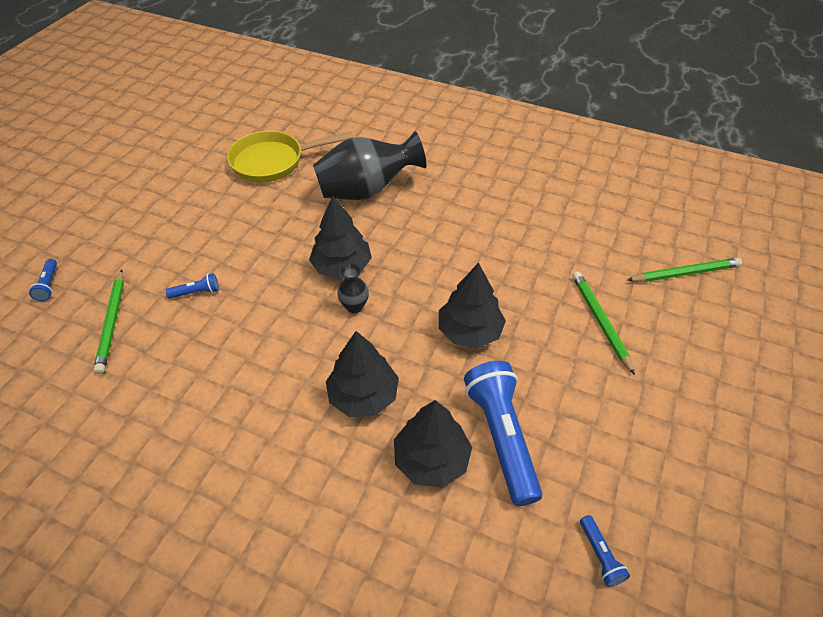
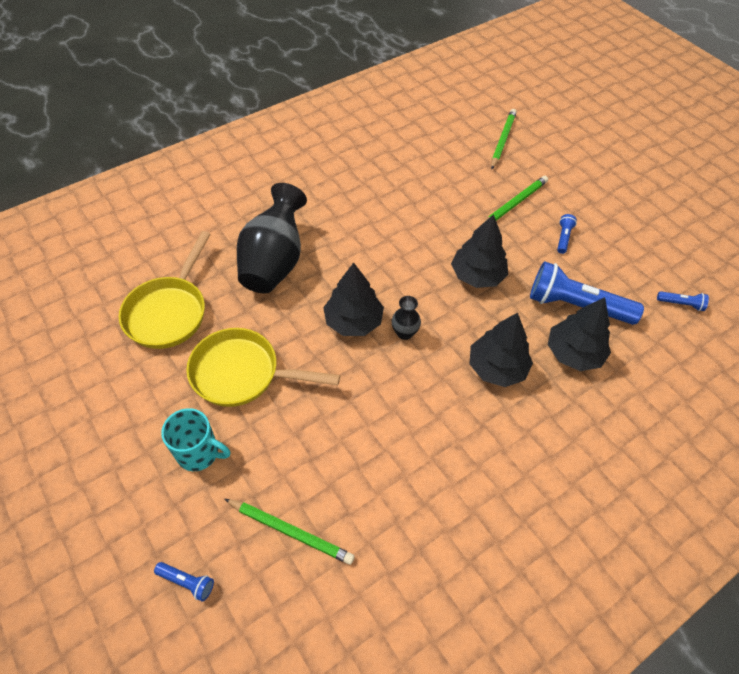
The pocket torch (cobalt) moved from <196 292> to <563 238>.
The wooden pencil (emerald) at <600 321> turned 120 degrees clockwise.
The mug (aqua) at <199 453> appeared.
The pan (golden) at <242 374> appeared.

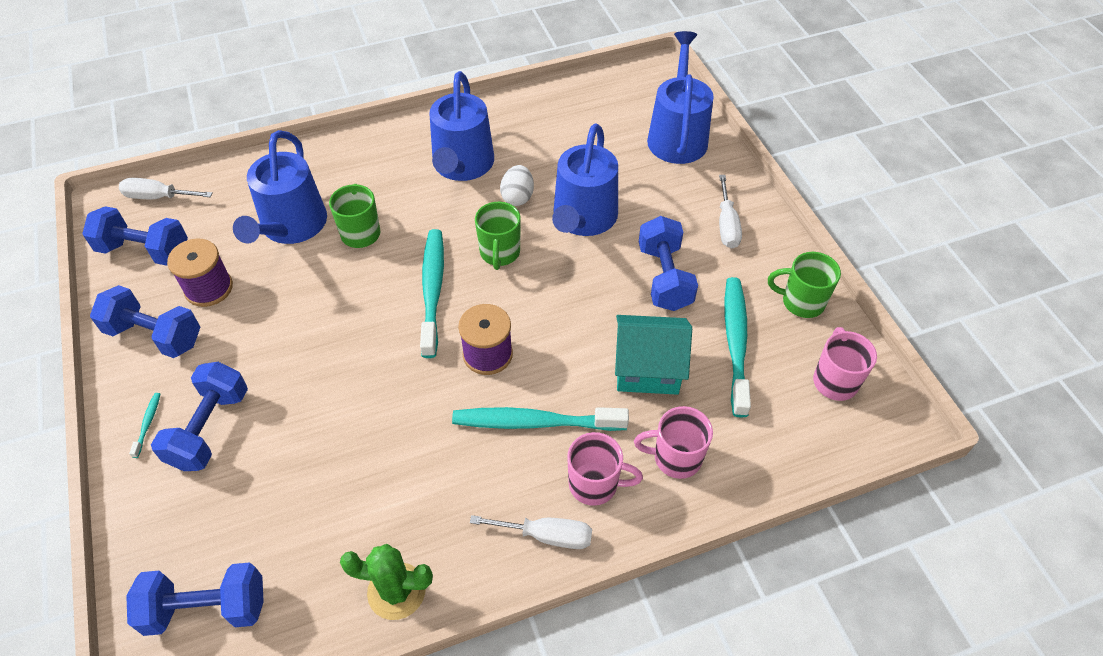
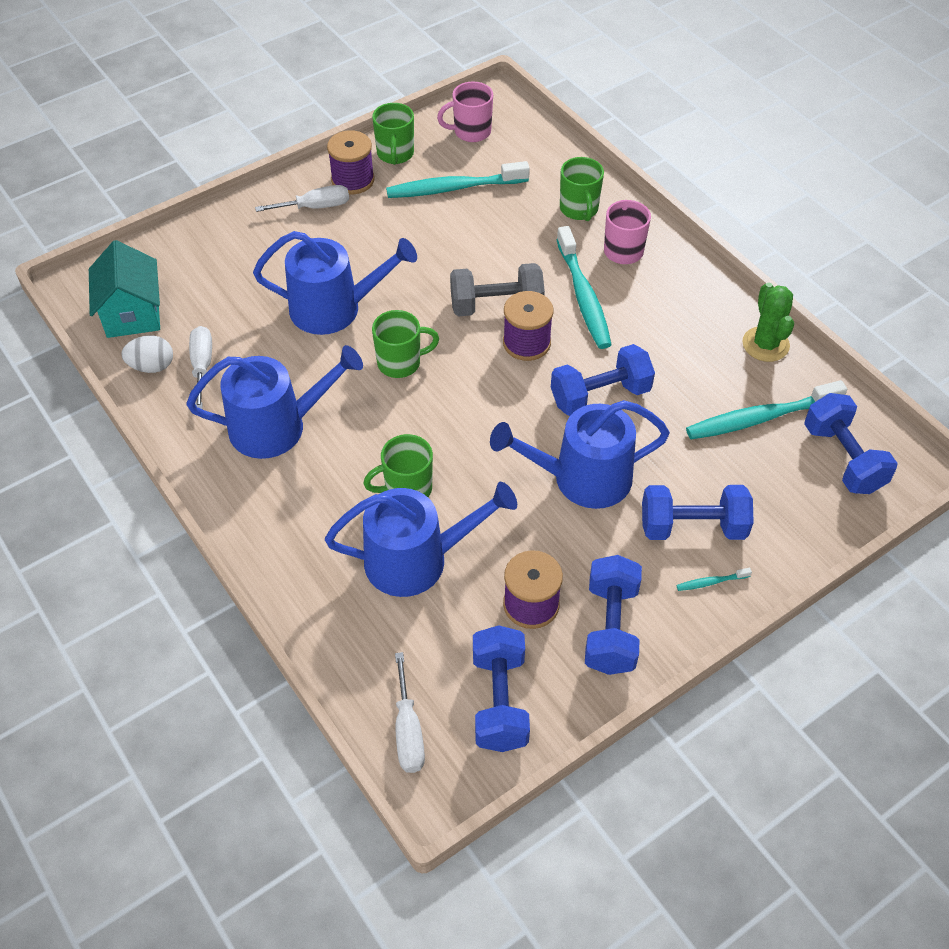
The toothbrush (aqua) moved from <433 290> to <759 418>.
The hand screwdriver (pure white) moved from <546 536> to <202 366>.
The egg (pure white) moved from <517 197> to <152 366>.
The toy house (aqua) moved from <647 369> to <132 313>.
The mug (rose-pink) at <675 458> became the mug (emerald) at <579 209>.
The dumbbell (cobalt) moved from <664 278> to <600 396>.
The watering can (cobalt) moved from <677 136> to <583 478>.
The reel of thread (violet) at <353 180> appeared.
The dumbbell (grey) at <496 306> appeared.

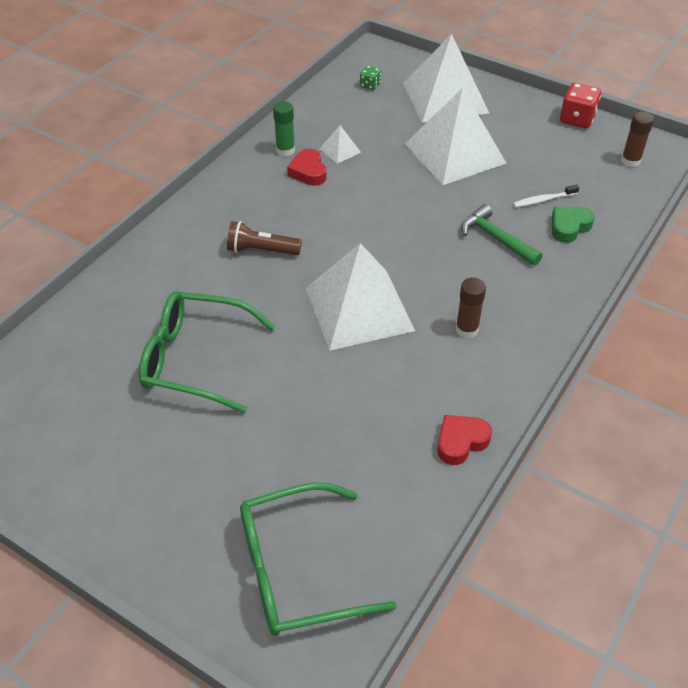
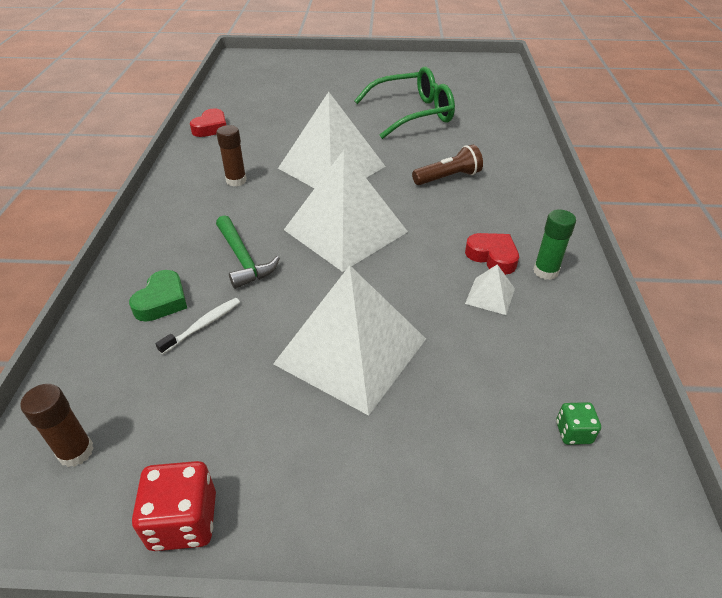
The eyeglasses (emerald) at <297 570> disappeared.
The pyramid (pure white) moved from <445 98> to <345 231>.
The claw hammer (emerald) at <496 238> turned 45 degrees clockwise.

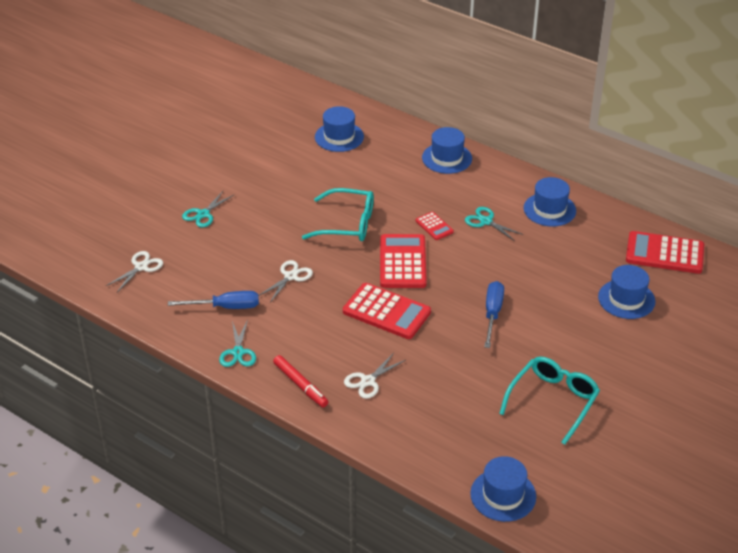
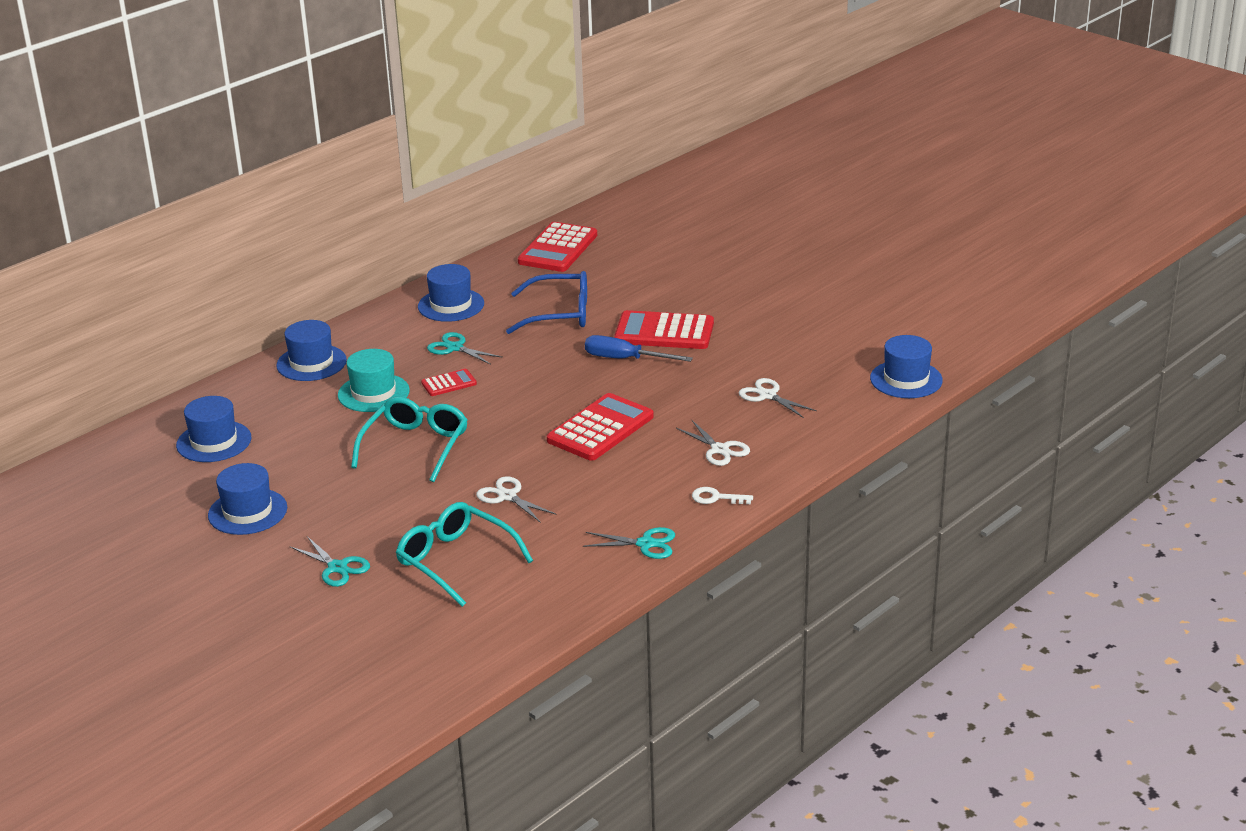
The scissors (pure white) moved from <141 267> to <767 395>.
The hand screwdriver (cobalt) at <225 307> disappeared.
The marker pen (scarlet) at <300 385> was replaced by the key (pure white) at <716 498>.
The calculator (scarlet) moved from <402 262> to <664 332>.
The scissors (aqua) at <486 221> turned 75 degrees clockwise.
The eyeglasses (aqua) moved from <552 402> to <456 561>.
The top hat (cobalt) moved from <626 299> to <247 512>.
The top hat (aqua) at <373 393> appeared.
The eyeglasses (cobalt) at <559 314> appeared.

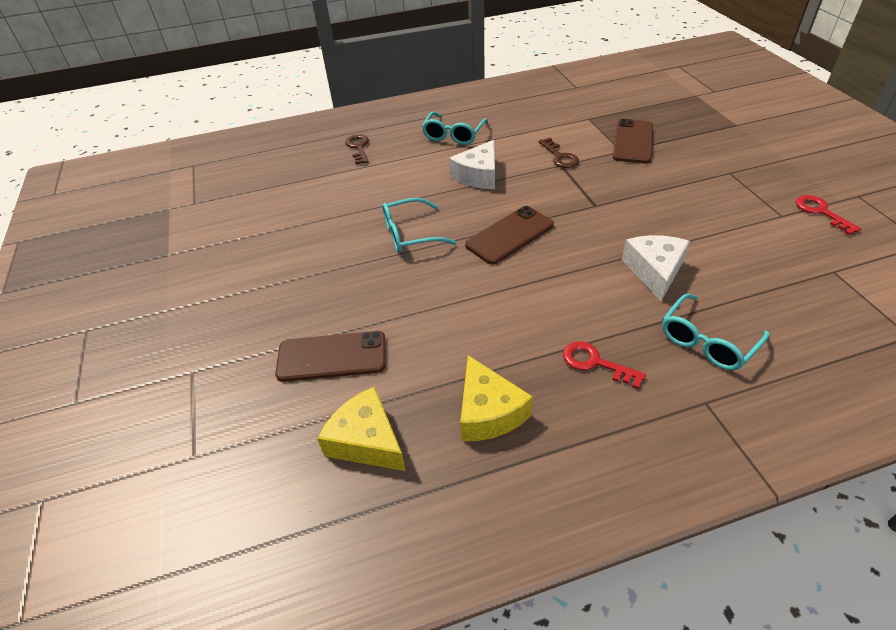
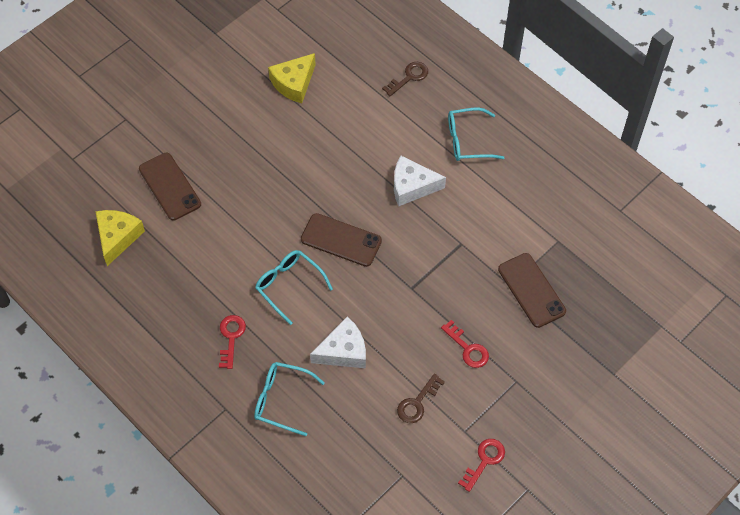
The eyeglasses (aqua) moved from <410 234> to <289 285>.
The cheese wedge (golden) moved from <488 412> to <294 83>.
The key (russet) moved from <560 156> to <417 403>.
The mobile phone (russet) at <633 141> turned 75 degrees clockwise.
The key (scarlet) at <468 348> appeared.

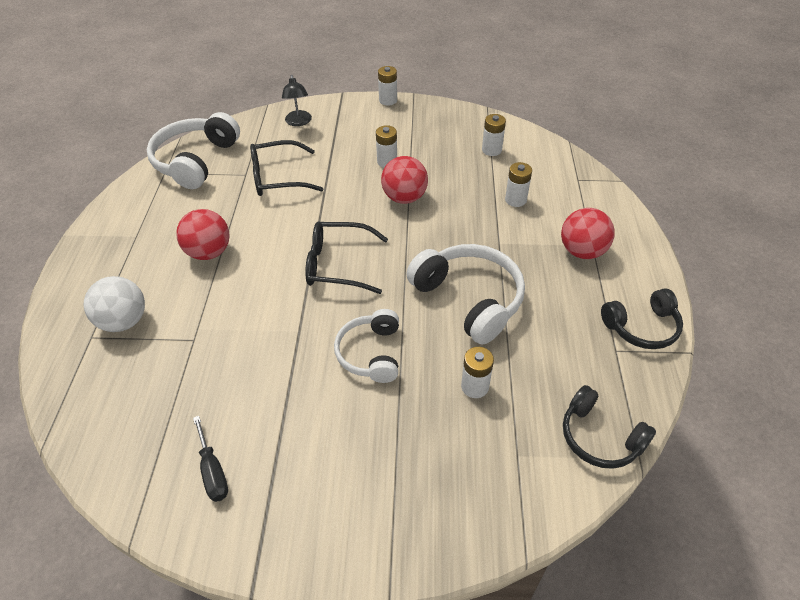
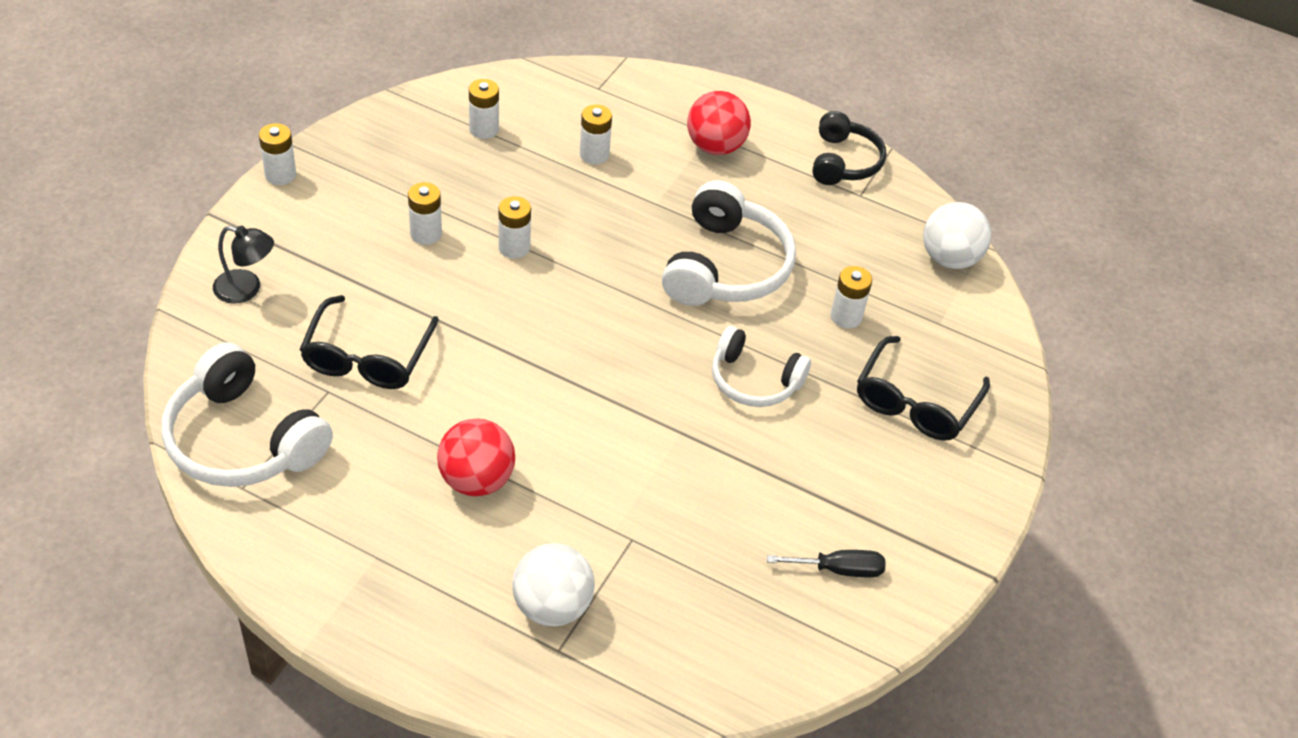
The eyeglasses (ebony) moved from <338 264> to <915 402>.
The ball (scarlet) at <404 198> was replaced by the battery (pure white) at <514 247>.
The headset (pure white) at <469 299> turned 120 degrees clockwise.
The headset (ebony) at <599 437> was replaced by the ball (pure white) at <949 258>.

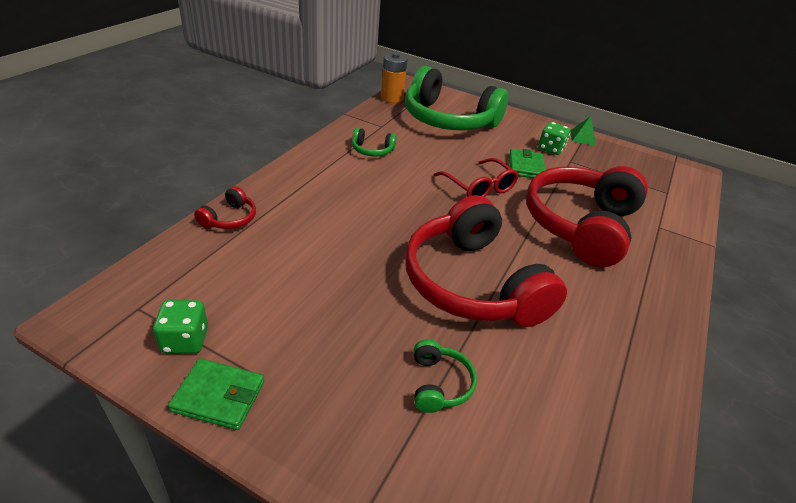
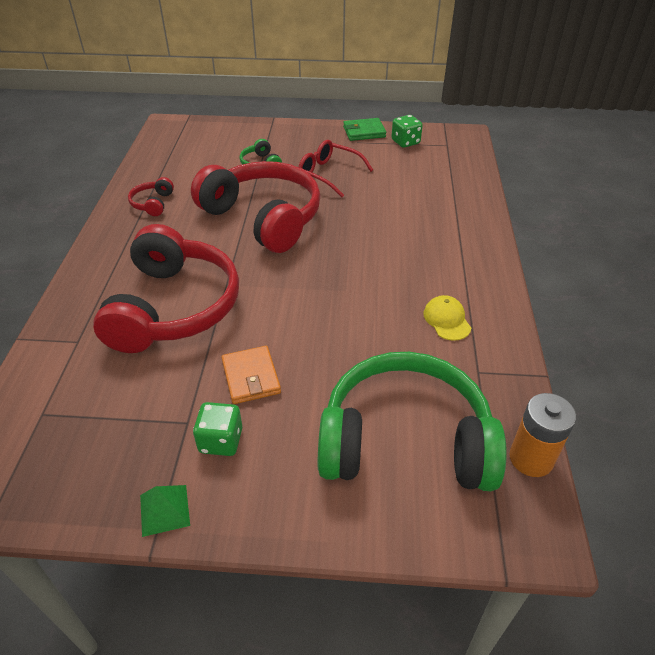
The headset (scarlet) moved from <229 218> to <153 203>.
The headset (emerald) at <372 150> was replaced by the cap (golden) at <447 320>.
The eyeglasses (scarlet) moved from <479 187> to <329 174>.
The card wallet (emerald) at <526 167> became the card wallet (orange-coloured) at <251 377>.

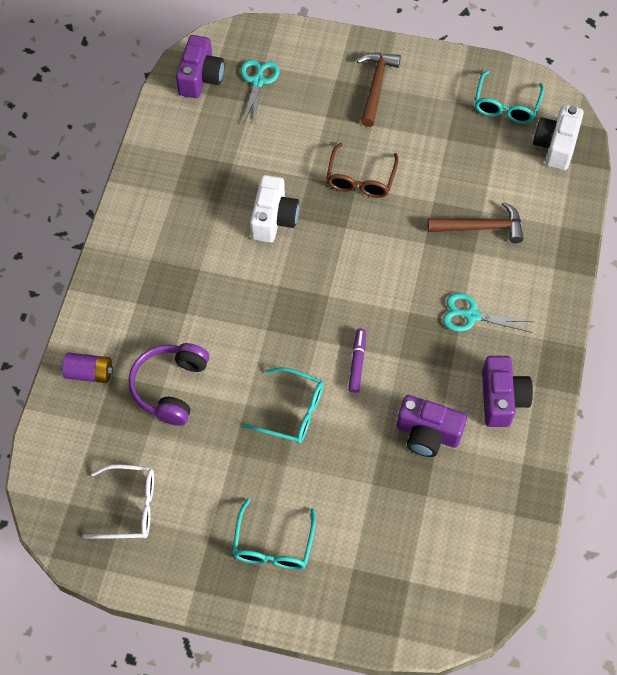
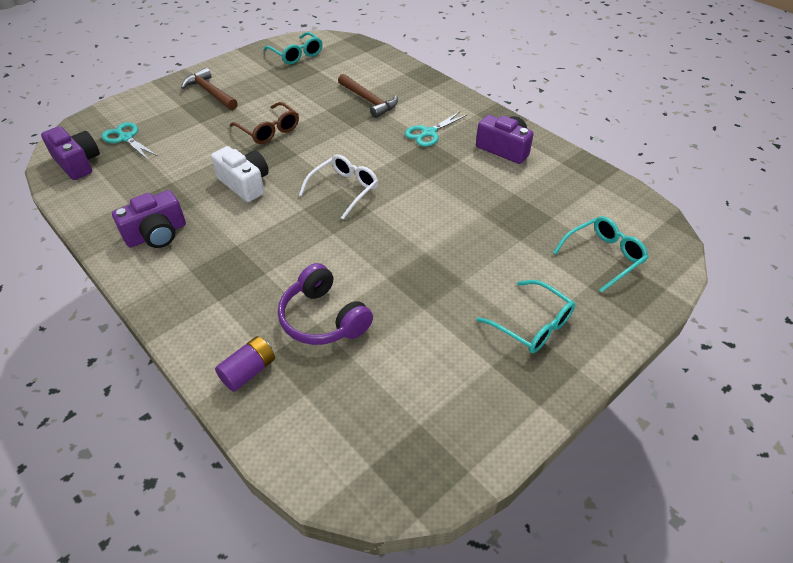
The eyeglasses (pure white) moved from <130 507> to <344 189>.
The eyeglasses (aqua) moved from <292 411> to <603 256>.
The marker pen (violet) at <357 363> disappeared.
The camera (violet) moved from <427 434> to <157 234>.
The claw hammer (russet) at <481 227> turned 105 degrees clockwise.
The camera (pure white) at <556 145> disappeared.

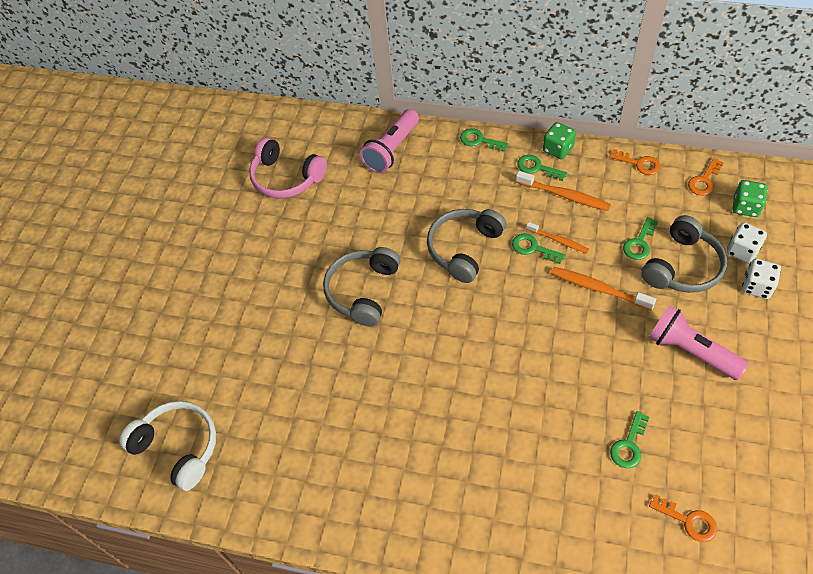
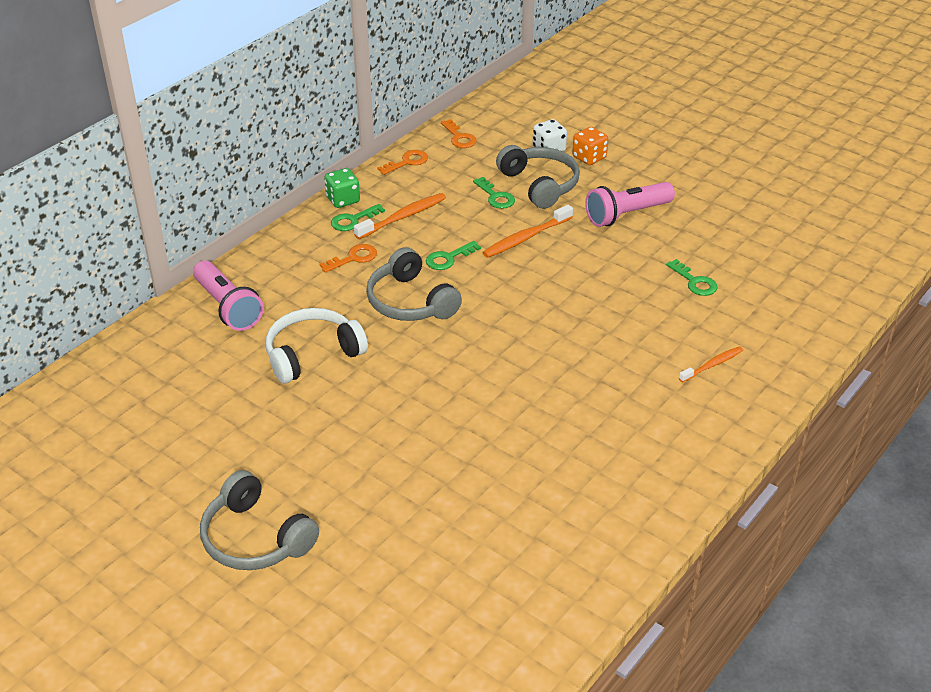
The headset (pure white) moved from <178 447> to <312 354>.
The headset (rose-pink) at <286 178> disappeared.
The headset (grey) moved from <363 291> to <255 538>.
The key (emerald) at <479 140> disappeared.
The toothbrush (orange-coloured) moved from <558 240> to <712 365>.
The key (orange-coloured) moved from <688 520> to <353 258>.
The game die (emerald) at <745 207> disappeared.
The game die (pure white) at <756 286> became the game die (orange-coloured) at <589 157>.

